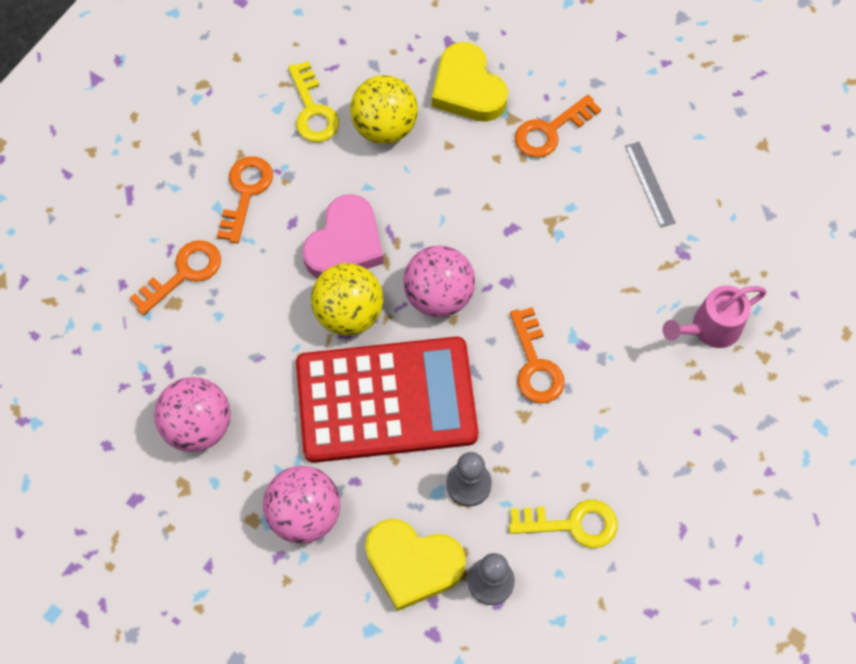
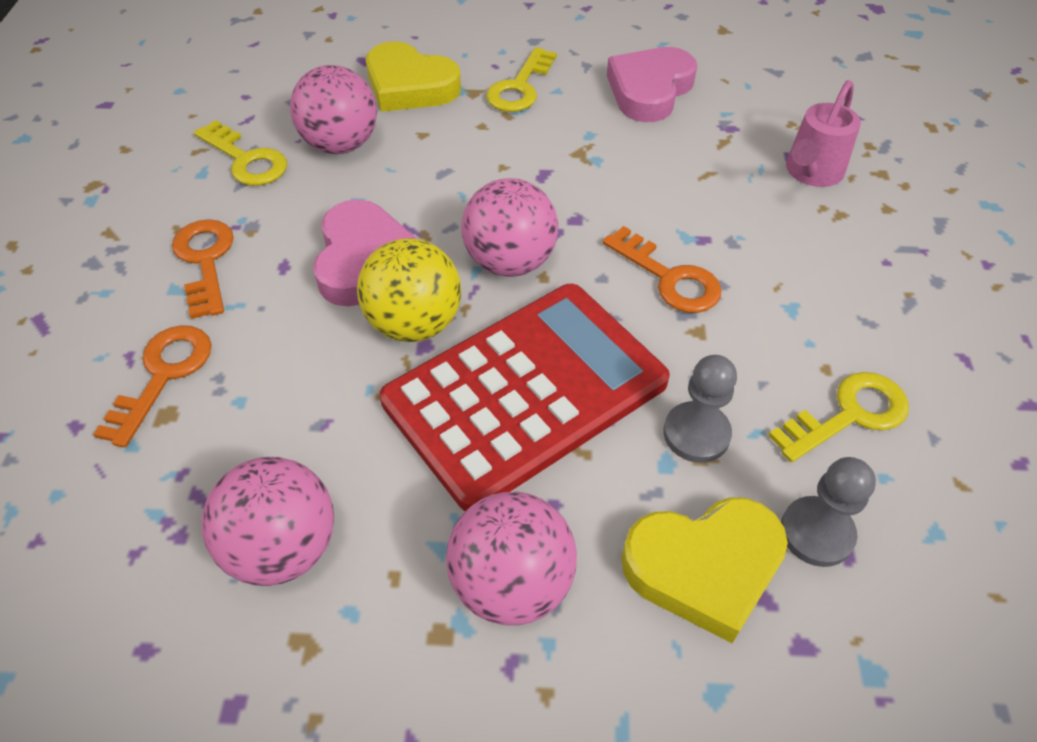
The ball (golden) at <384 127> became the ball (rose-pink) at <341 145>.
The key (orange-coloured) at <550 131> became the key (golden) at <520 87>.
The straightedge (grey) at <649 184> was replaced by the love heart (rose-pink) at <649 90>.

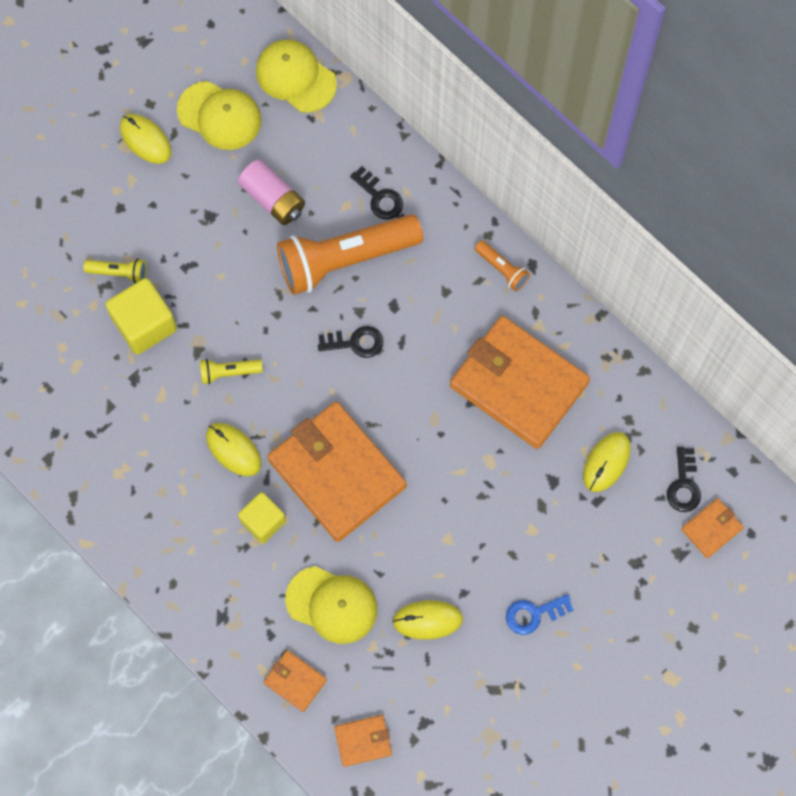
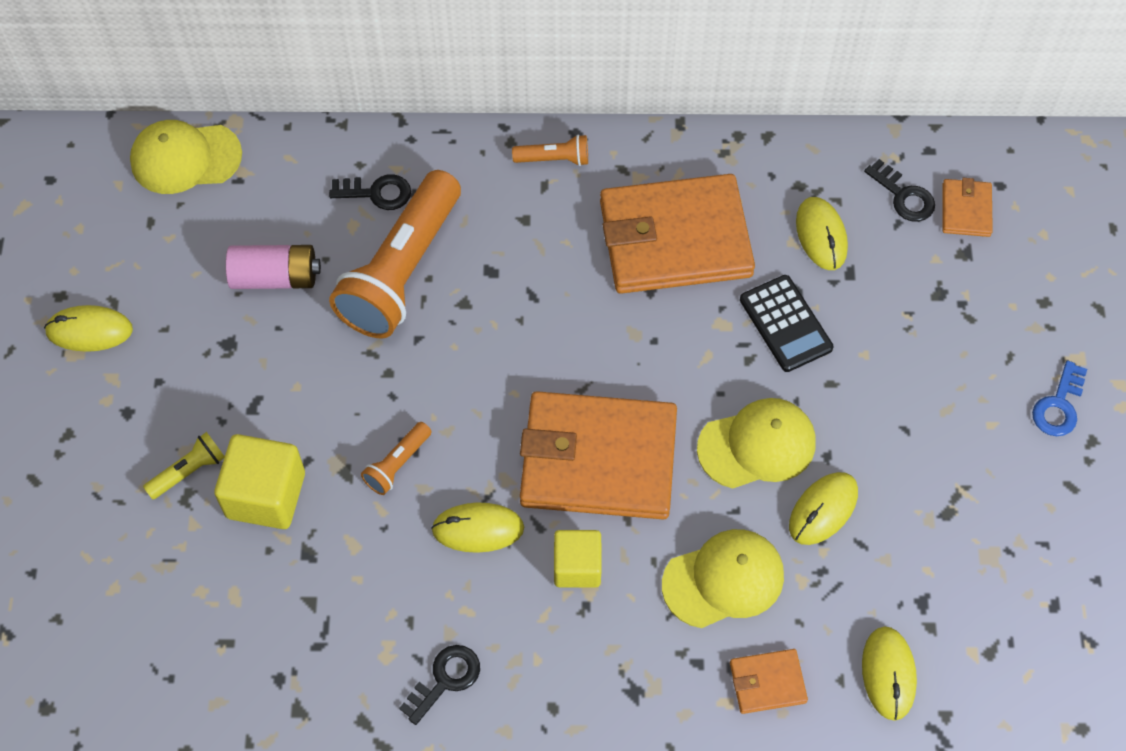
The cap (golden) moved from <219 116> to <757 445>.
The pocket torch (golden) at <229 372> became the pocket torch (orange-coloured) at <397 464>.
The key (ebony) moved from <355 342> to <445 679>.
The card wallet (orange-coloured) at <363 741> was replaced by the PC mouse (golden) at <888 674>.
The key (cobalt) moved from <533 614> to <1058 406>.
The calculator (ebony) at <785 324> appeared.

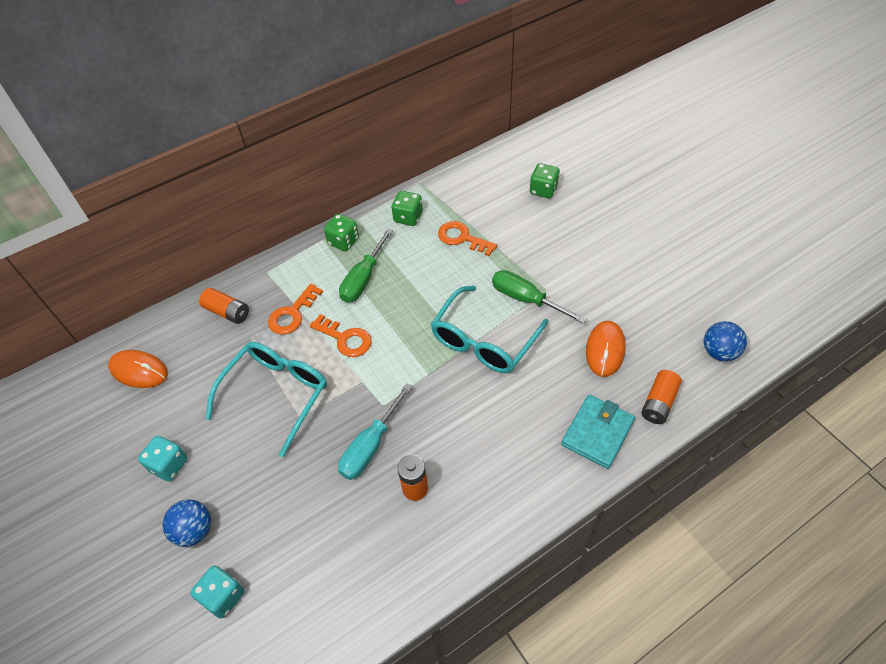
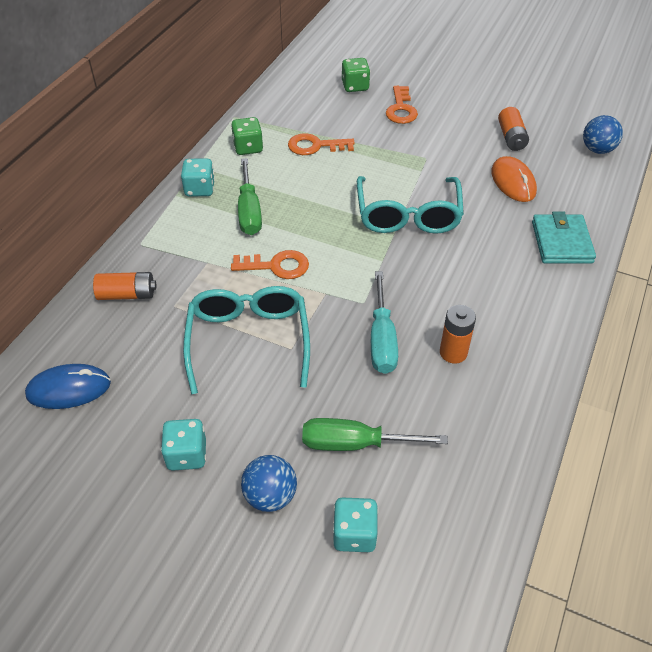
The PC mouse (orange-coloured) at <139 370> became the PC mouse (cobalt) at <69 389>.
The key (orange-coloured) moved from <292 314> to <401 109>.
The game die (emerald) at <343 241> became the game die (aqua) at <200 189>.
The hand screwdriver (emerald) moved from <526 299> to <356 444>.
The battery (orange-coloured) moved from <659 403> to <511 137>.

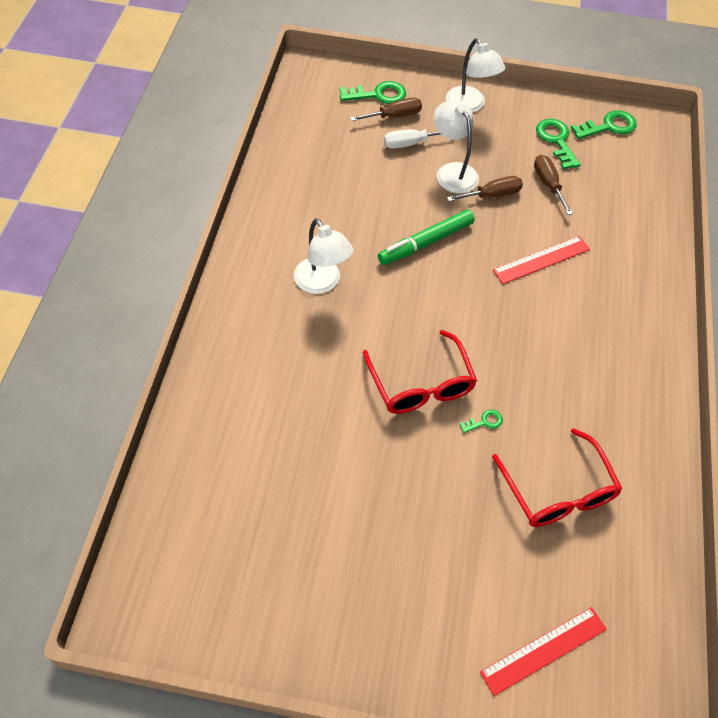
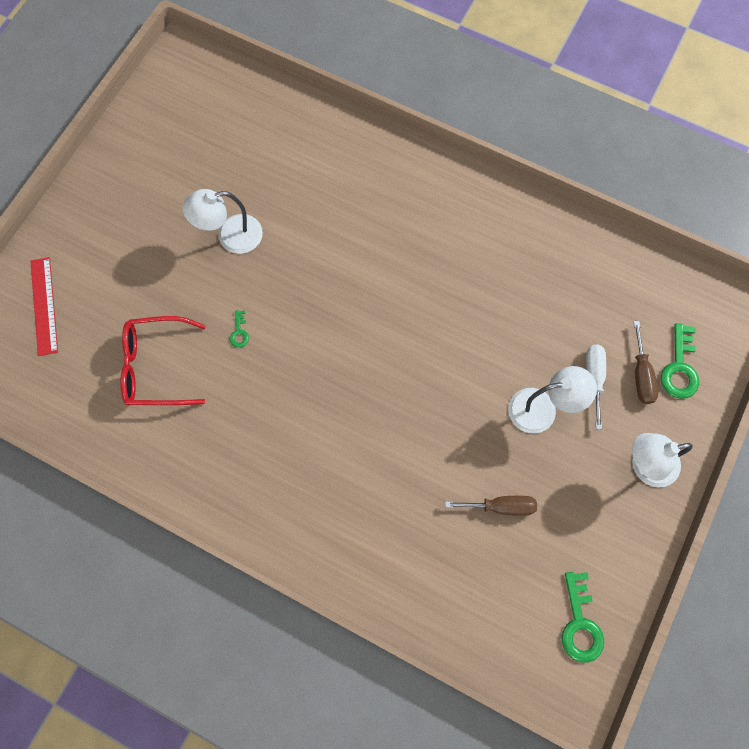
The reading lamp (pure white) moved from <322 283> to <230 236>.
The eyeglasses (scarlet) at <421 385> disappeared.
The marker pen (emerald) at <425 242> disappeared.
The hand screwdriver (russet) at <492 195> disappeared.
The straightedge (scarlet) at <541 260> disappeared.
The key (emerald) at <556 141> disappeared.

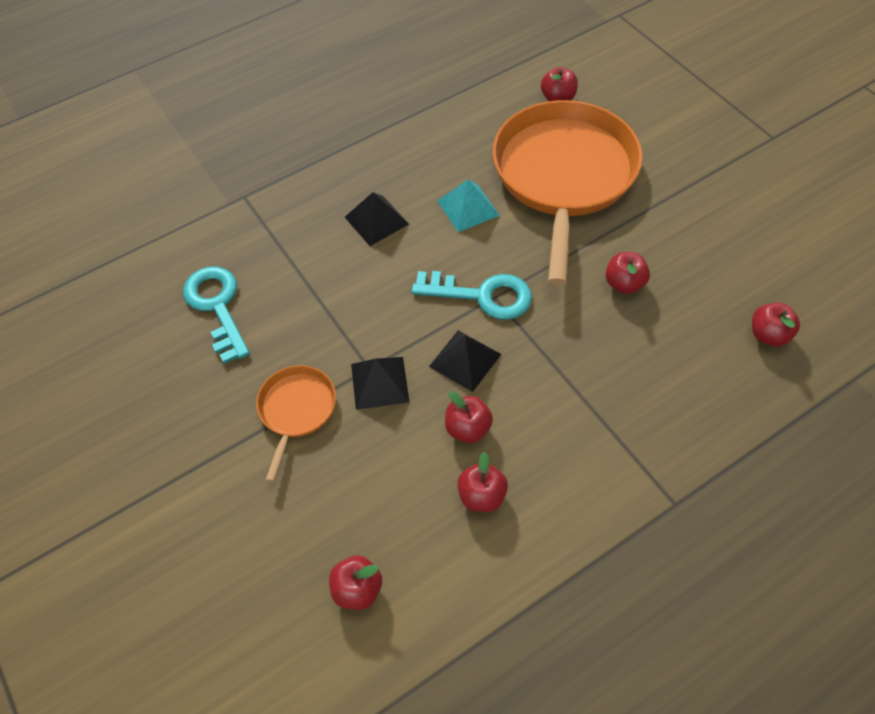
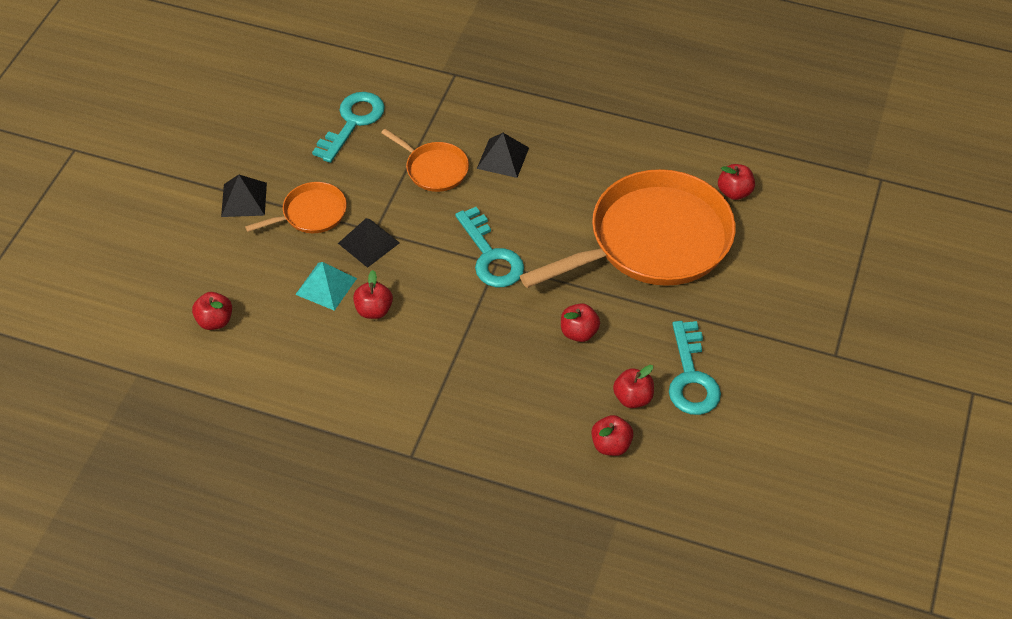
The pyramid (ebony) moved from <465 360> to <244 199>.
The pyramid (aqua) moved from <468 208> to <326 286>.
The apple (scarlet) moved from <482 496> to <633 398>.
The pan (orange-coloured) at <434 169> appeared.
The key (aqua) at <691 377> appeared.

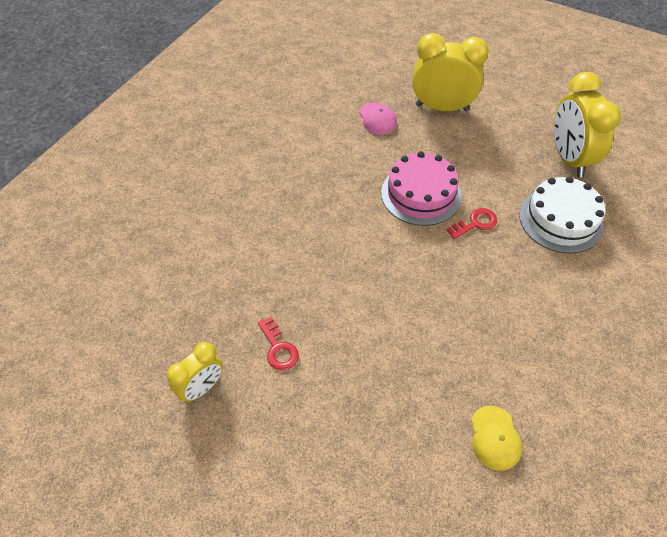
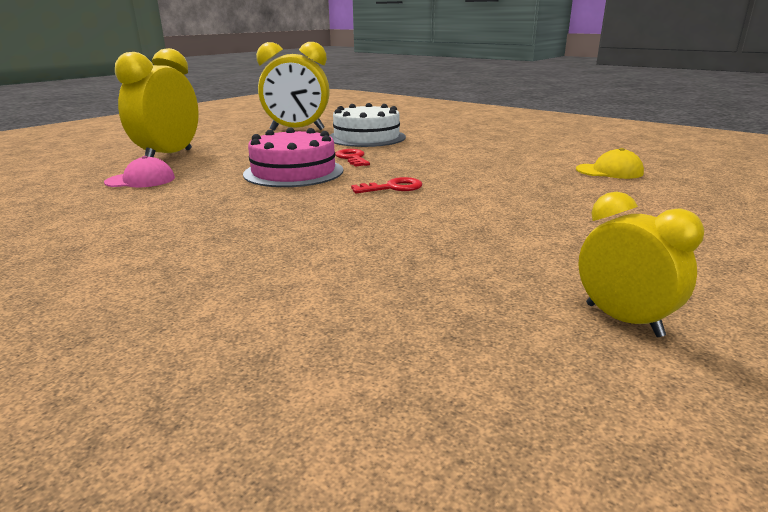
The key (scarlet) moved from <278 348> to <392 188>.

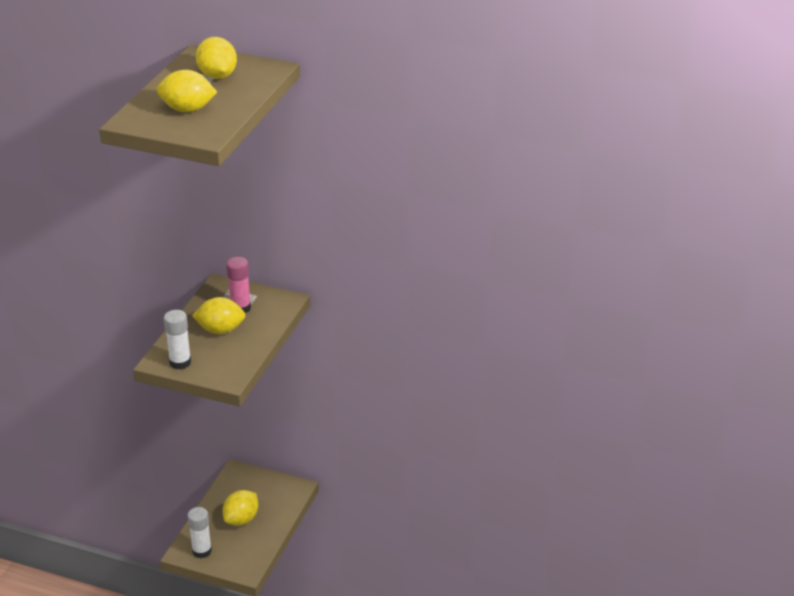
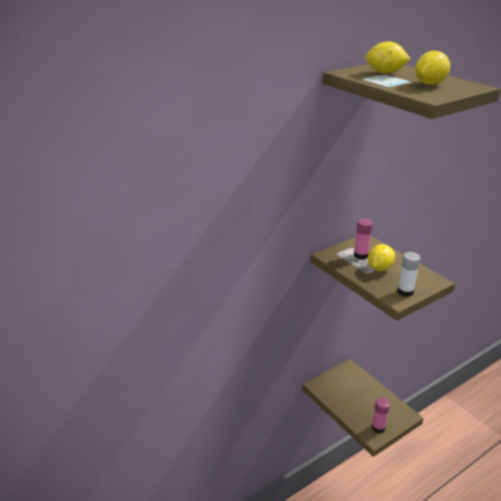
The glue stick (pure white) at <202 551> became the glue stick (rose-pink) at <378 427>.
The citrus fruit (golden) at <241 519> disappeared.

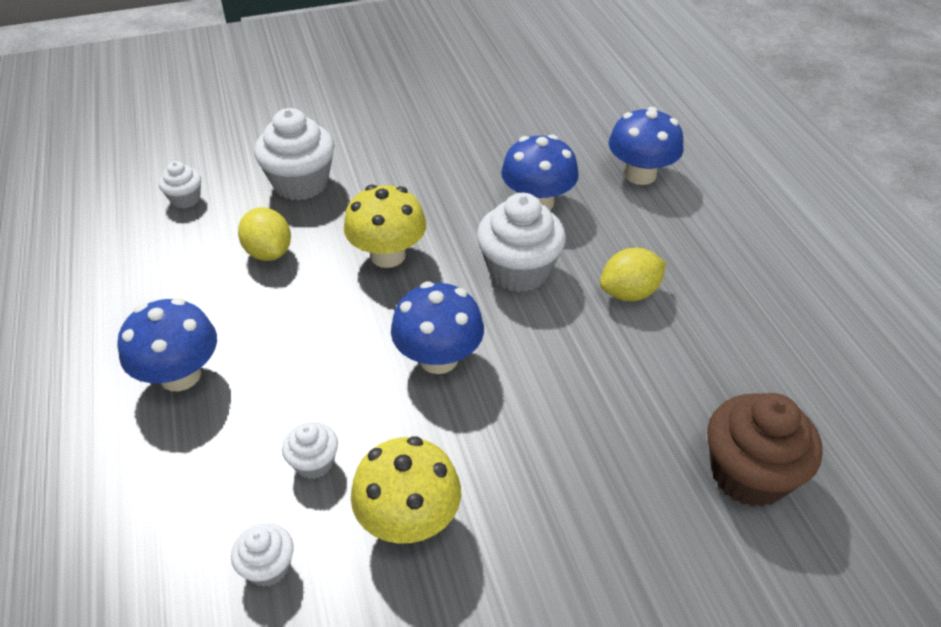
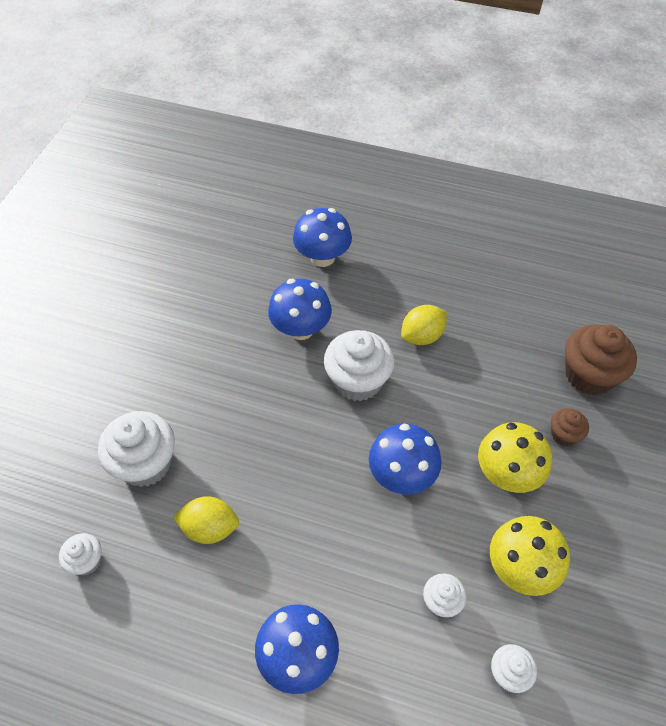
The fungus (golden) moved from <388 255> to <507 473>.
The citrus fruit (golden) at <629 293> turned 45 degrees clockwise.
The cupcake (russet) at <564 434> appeared.

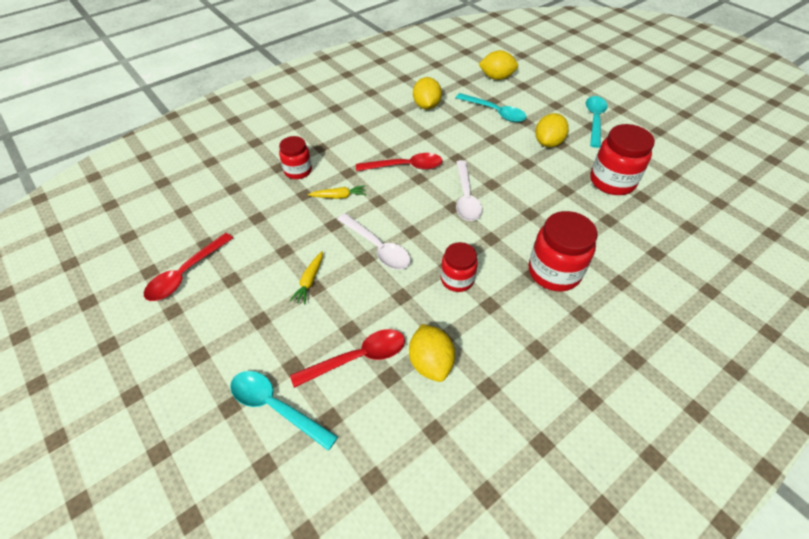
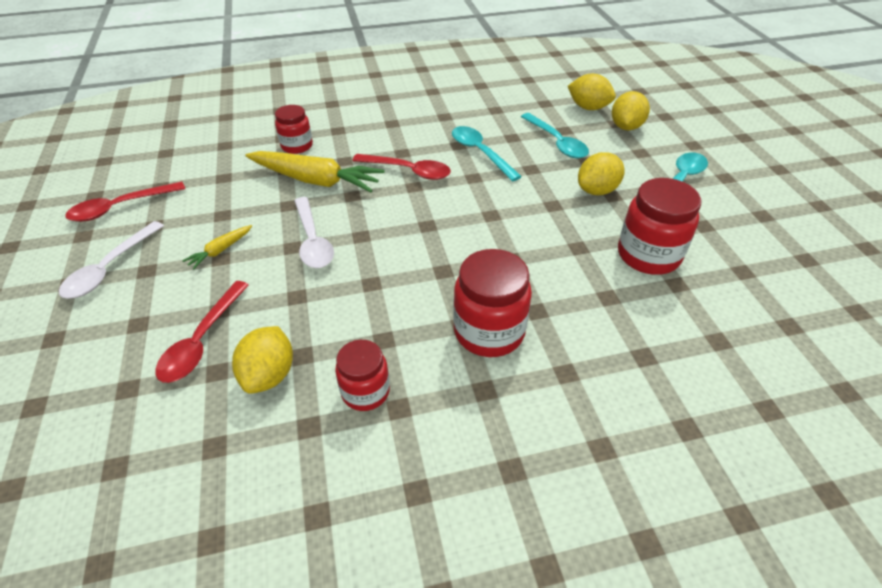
The tablespoon (aqua) moved from <276 407> to <480 153>.
The tablespoon (scarlet) at <358 358> turned 105 degrees clockwise.
The toy carrot (golden) at <339 196> changed to 2.18 times the size.
The citrus fruit (golden) moved from <426 106> to <626 127>.
The jar (scarlet) moved from <457 279> to <365 392>.
The tablespoon (pure white) moved from <466 197> to <110 268>.

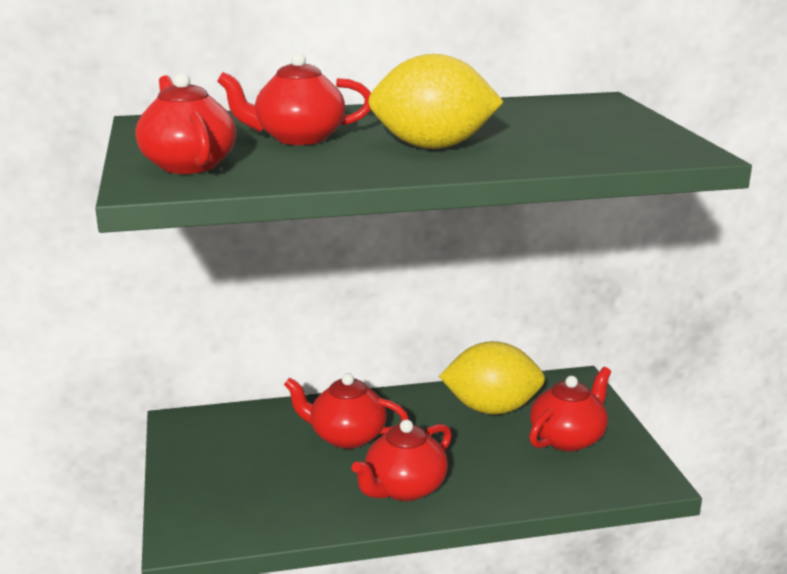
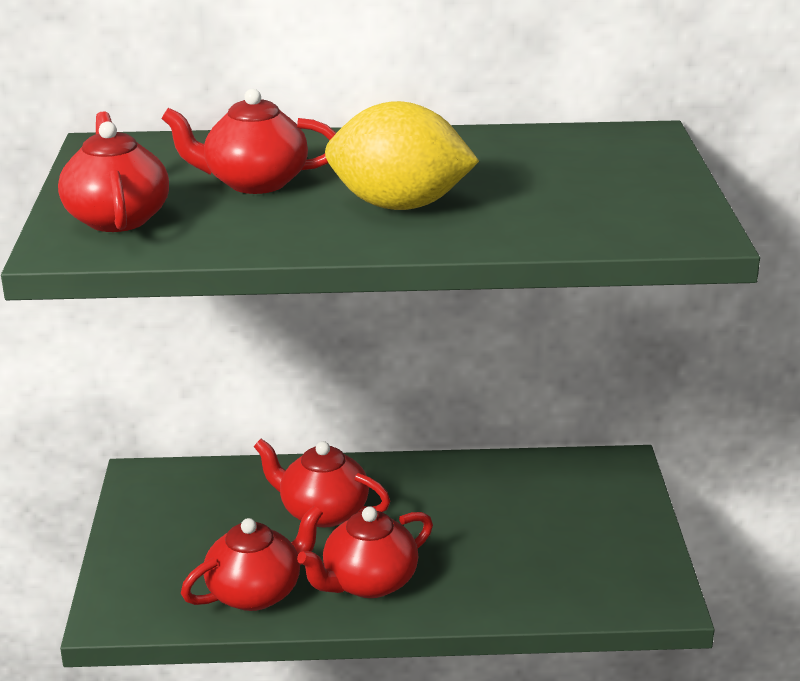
The citrus fruit (golden) at <491 409> disappeared.
The tea pot (scarlet) moved from <568 438> to <256 592>.

